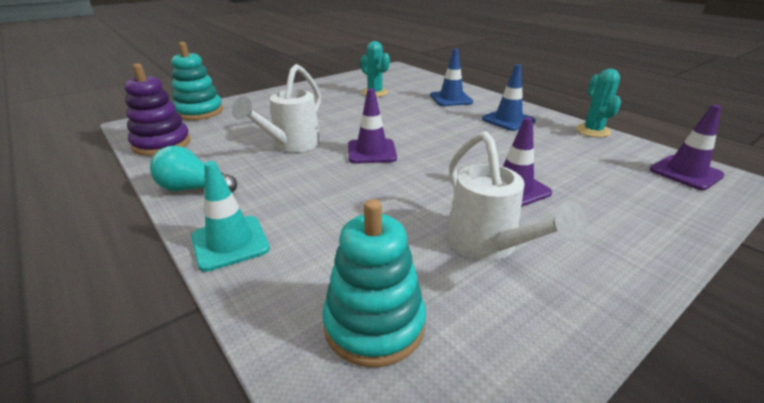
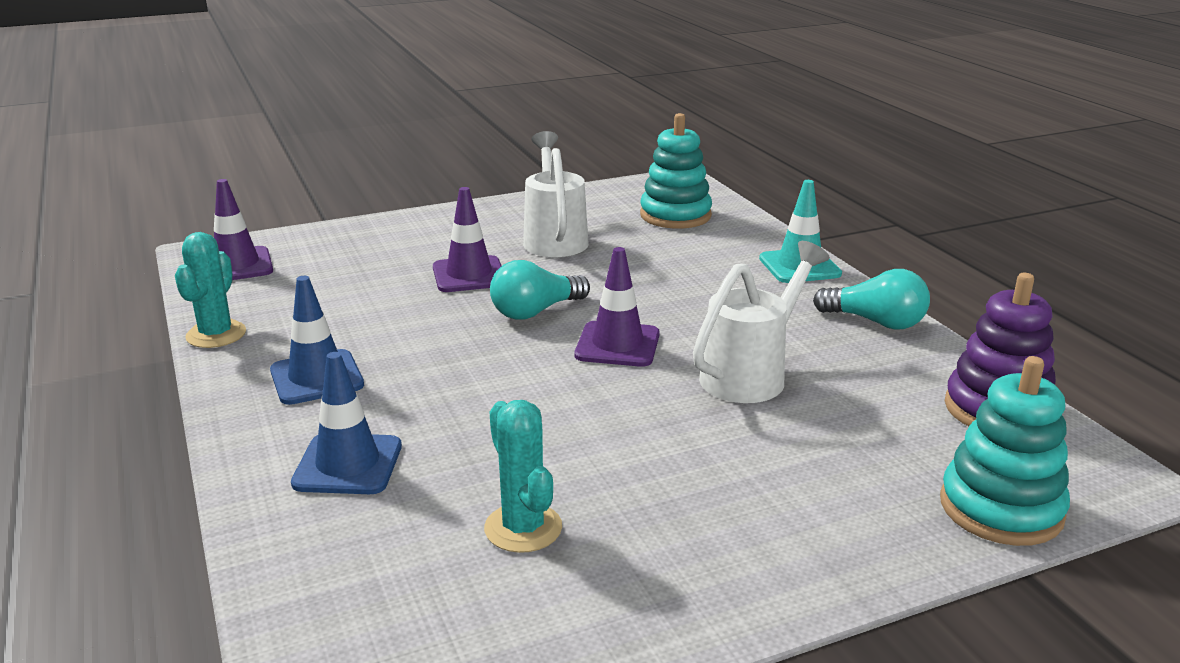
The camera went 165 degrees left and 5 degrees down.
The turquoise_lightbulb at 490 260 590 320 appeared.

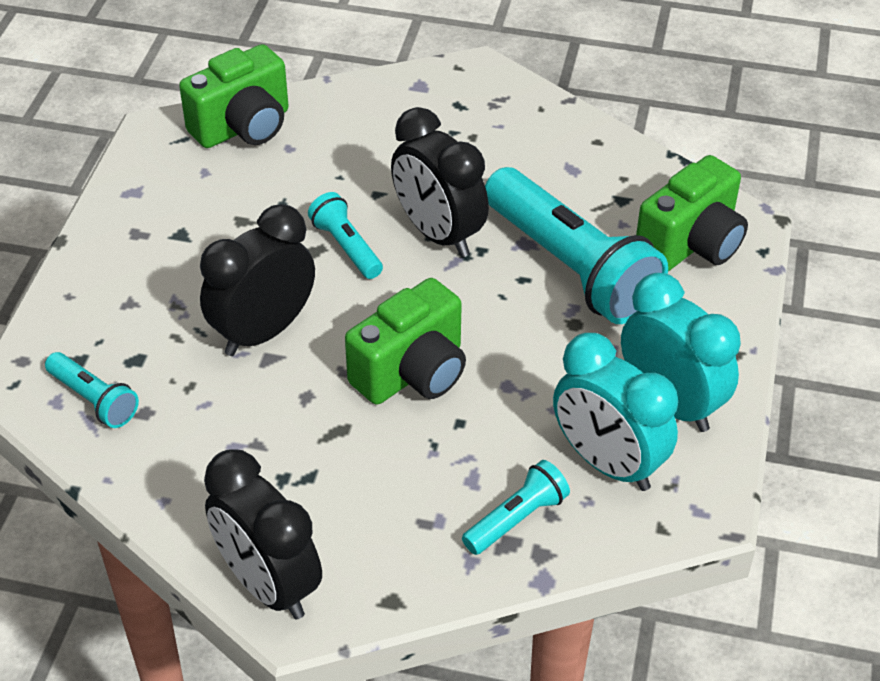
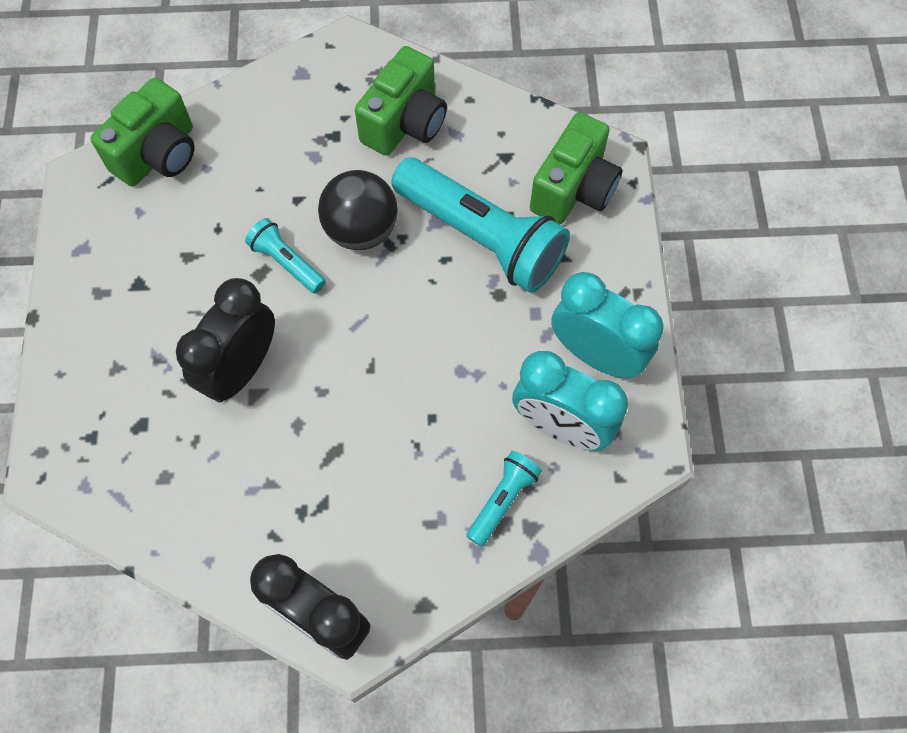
The camera went 15 degrees left and 20 degrees up.
The jet-black_bedside_clock at 391 107 489 257 was replaced by the jet-black_ball at 318 170 398 250.
The green_compact_camera moved from 345 278 466 405 to 355 46 447 156.
The turquoise_torch at 45 352 139 428 disappeared.

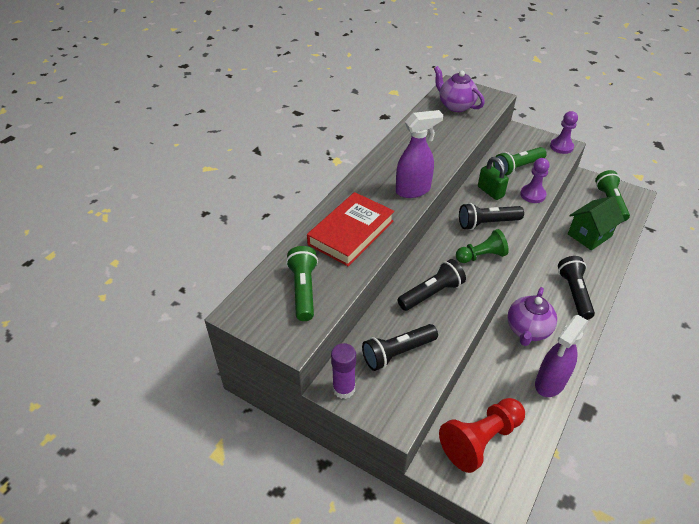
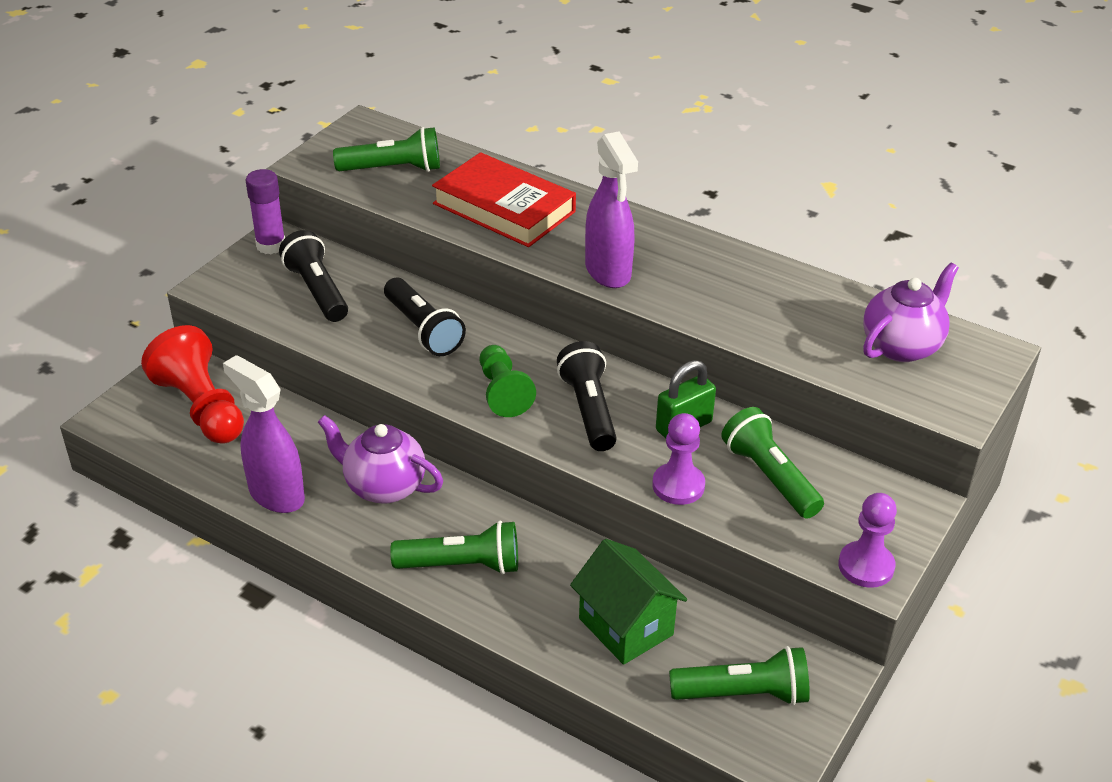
The camera went 90 degrees right and 5 degrees down.
The jet-black_torch at 558 256 595 320 became the green_torch at 390 521 518 574.

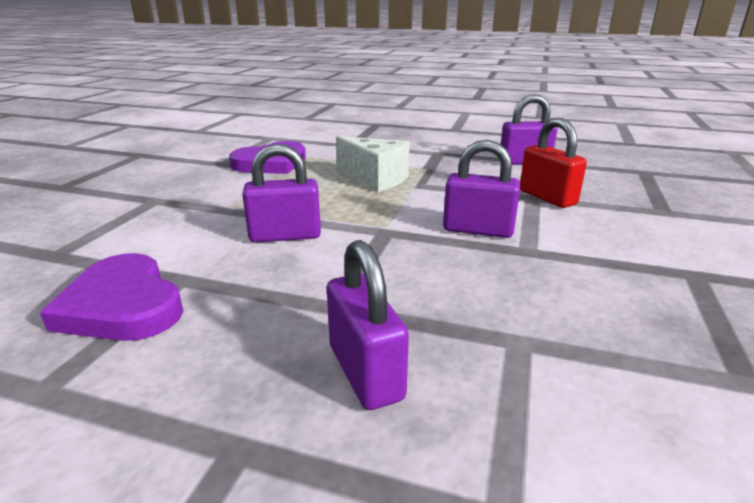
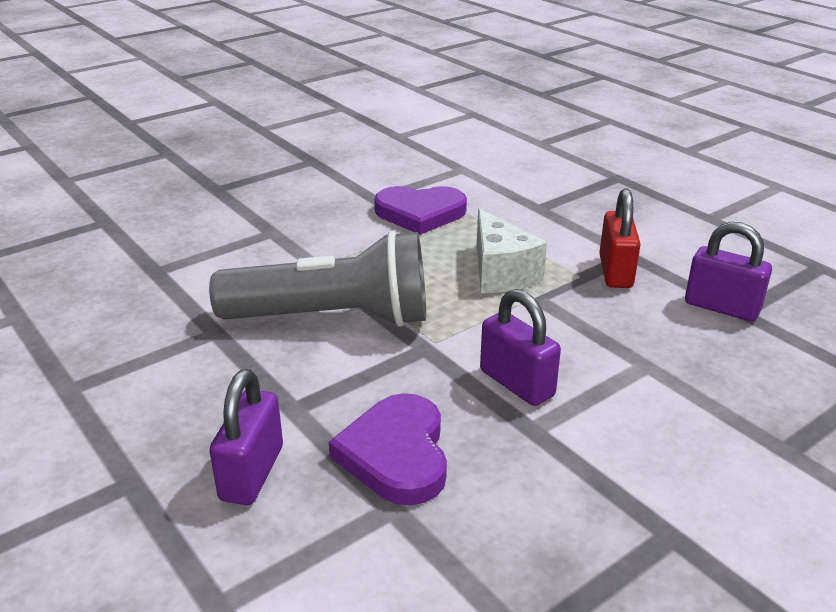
The camera went 35 degrees right and 5 degrees up.
The crimson_small_lock moved from 520 118 587 208 to 599 189 641 288.
The violet_small_lock at 242 144 321 243 was replaced by the ash-grey_torch at 209 230 426 327.
The violet_heart_shape moved from 40 253 184 341 to 329 393 447 505.

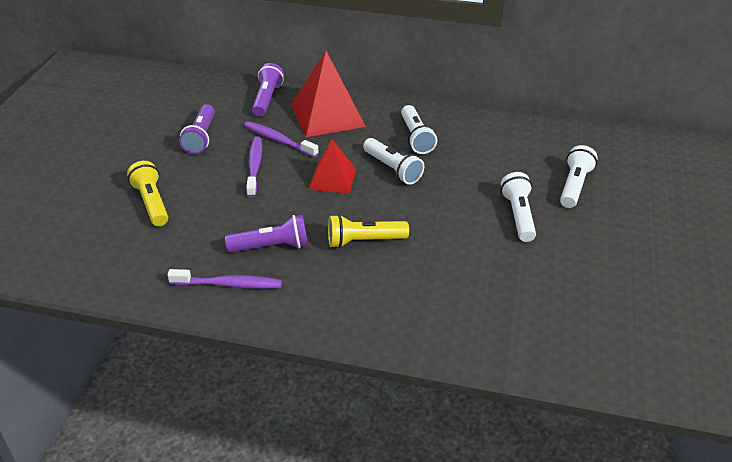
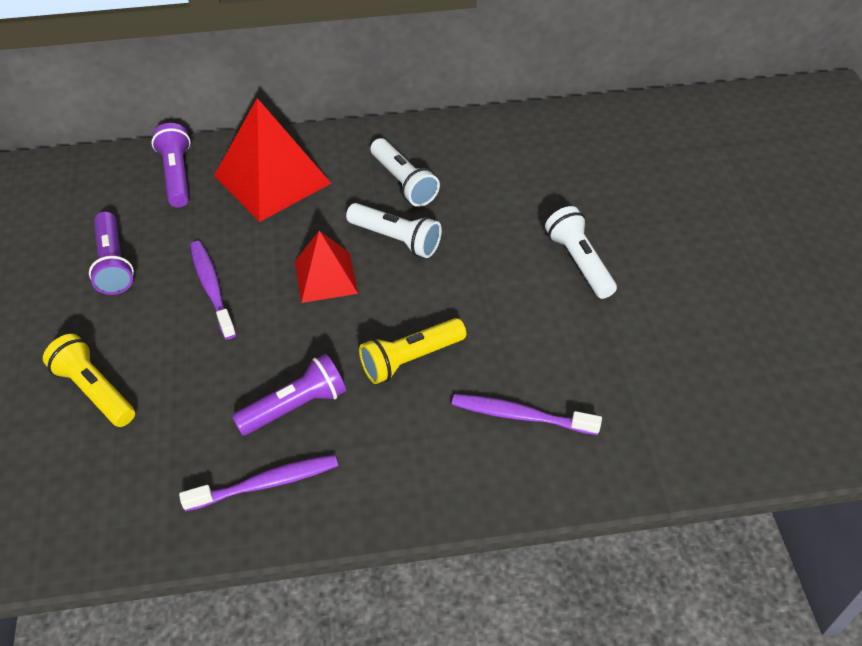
The camera went 20 degrees left and 10 degrees up.
The violet_toothbrush moved from 244 121 319 158 to 452 394 602 435.
The white_torch at 560 145 598 208 disappeared.

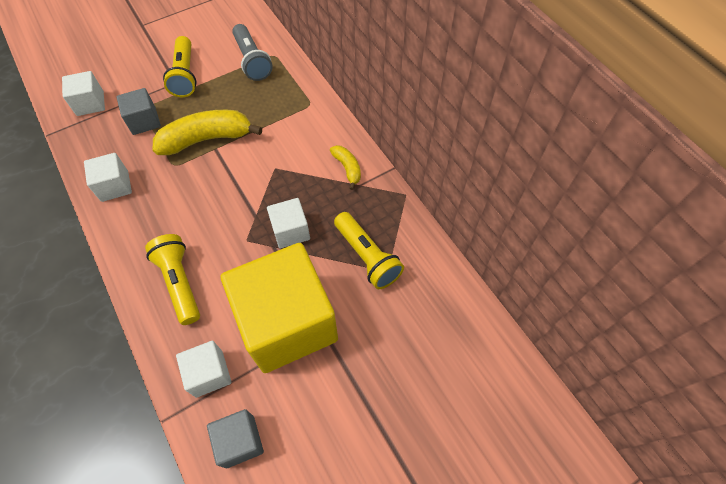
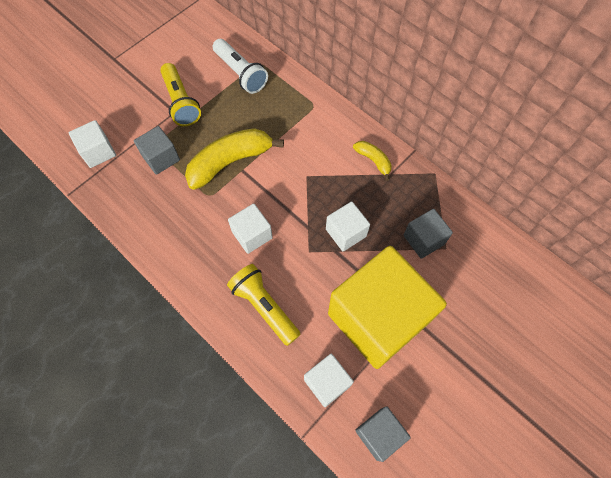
The camera went 15 degrees left and 5 degrees up.
The ash-grey_torch at 232 24 273 81 became the white_torch at 213 39 268 94.
The white_block moved from 84 153 132 202 to 228 204 273 254.
The golden_torch at 334 212 404 289 was replaced by the ash-grey_block at 404 209 453 259.

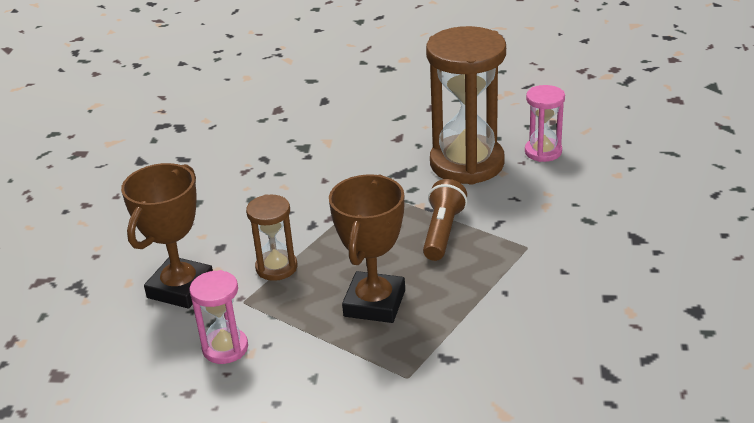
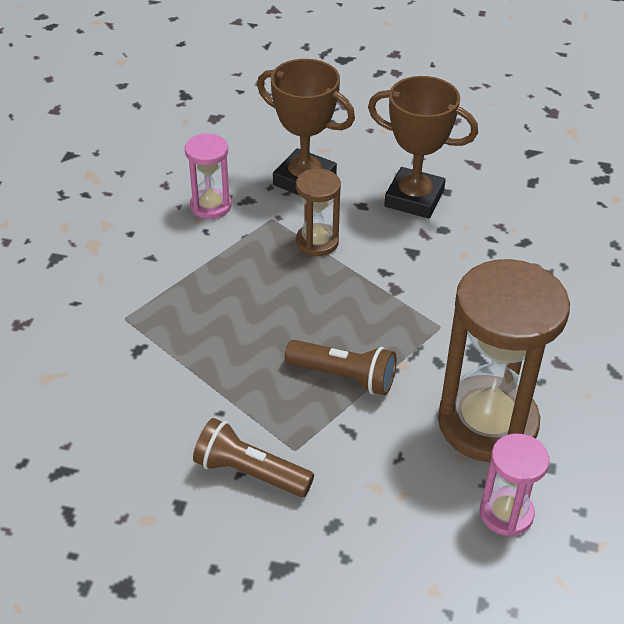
The camera went 95 degrees right and 10 degrees up.
The russet_award_cup moved from 329 174 405 323 to 368 76 478 218.
The russet_torch at 193 418 314 497 appeared.

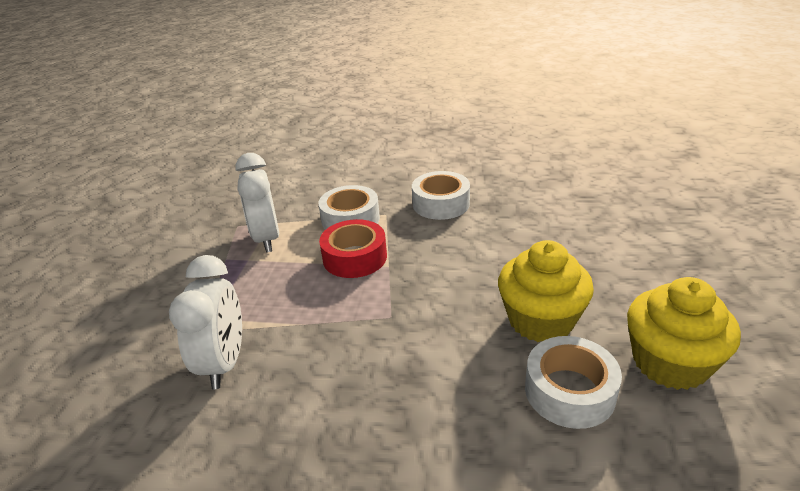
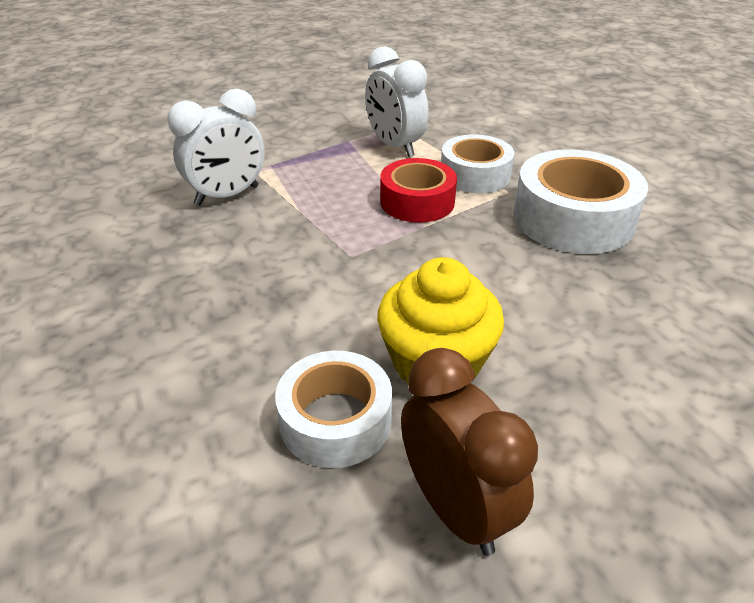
The camera went 55 degrees right and 5 degrees up.
The white_bedside_clock at 236 153 279 253 turned 75 degrees counterclockwise.
The white_sticky_tape at 412 171 470 220 changed to 1.53 times the size.
The golden_muffin at 627 277 741 390 was replaced by the russet_bedside_clock at 401 348 538 556.

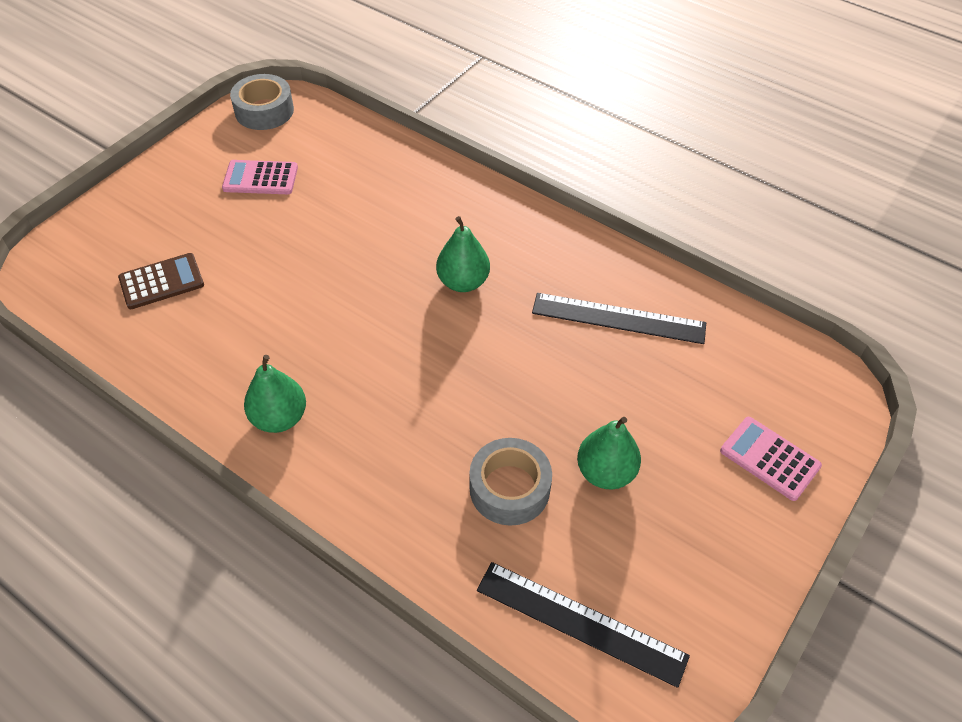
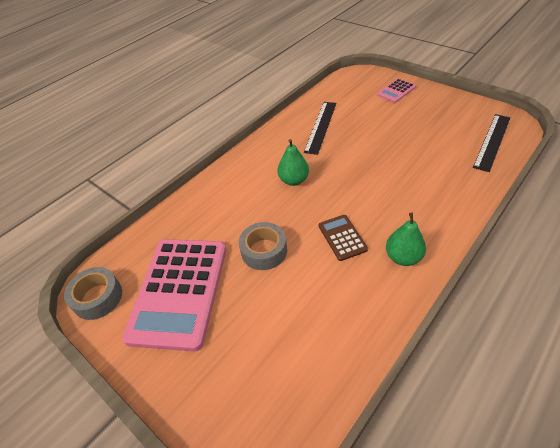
The camera went 80 degrees left and 5 degrees down.
The rosy_calculator at 222 160 298 194 changed to 2.23 times the size.
The russet_calculator moved from 118 253 204 309 to 319 215 368 261.
The green_toy_pear at 577 417 641 489 disappeared.
The ash-grey_sticky_tape moved from 469 438 552 526 to 239 222 287 270.

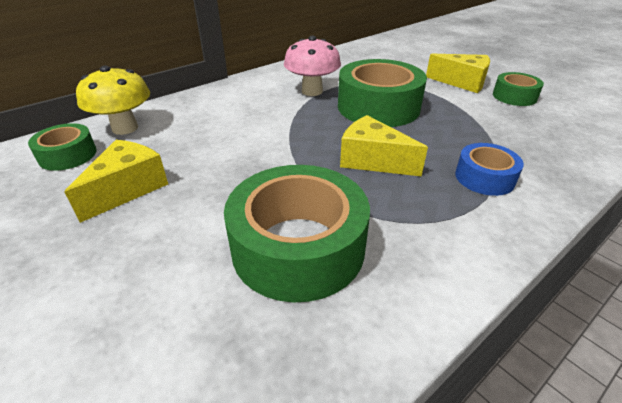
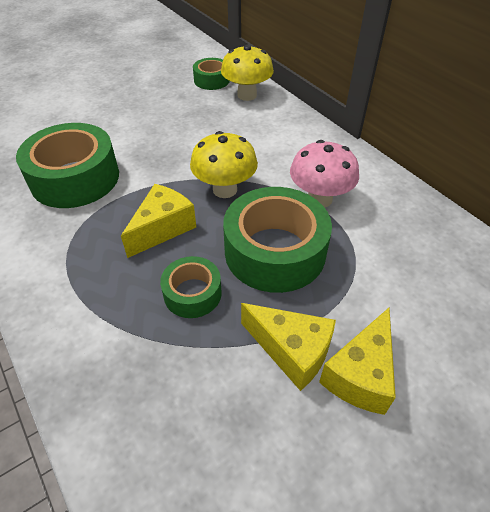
The camera went 95 degrees right and 10 degrees up.
The green_sticky_tape moved from 493 72 544 106 to 160 256 222 318.
The golden_piece_of_cheese moved from 64 140 168 223 to 241 303 336 391.
The blue_sticky_tape at 455 143 524 196 disappeared.
The golden_mushroom at 190 131 258 198 appeared.

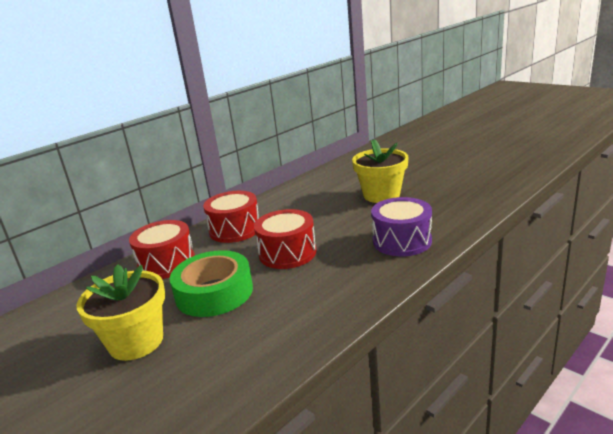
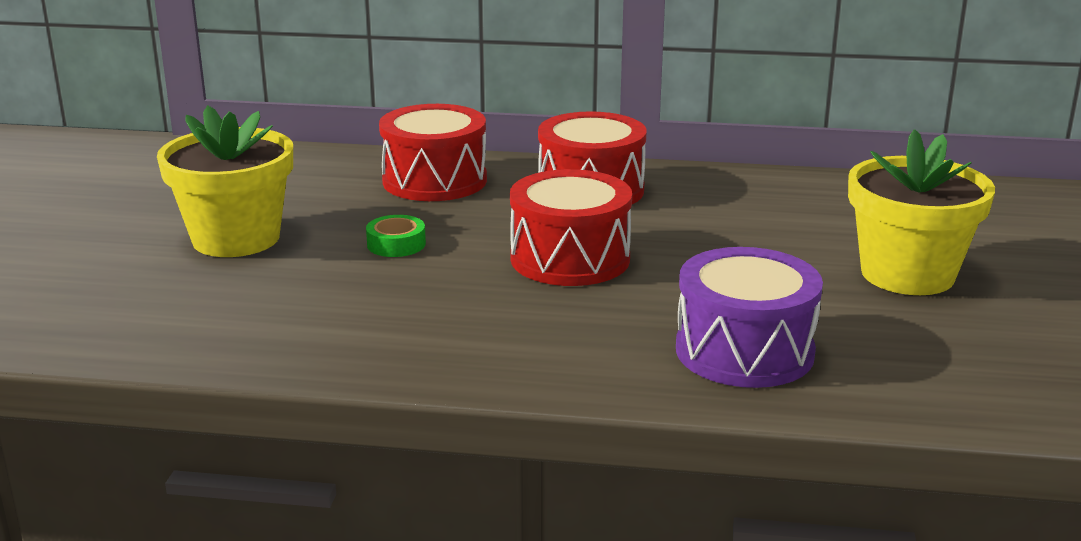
The camera went 50 degrees right and 0 degrees up.
The green_sticky_tape at 170 250 253 317 changed to 0.41 times the size.

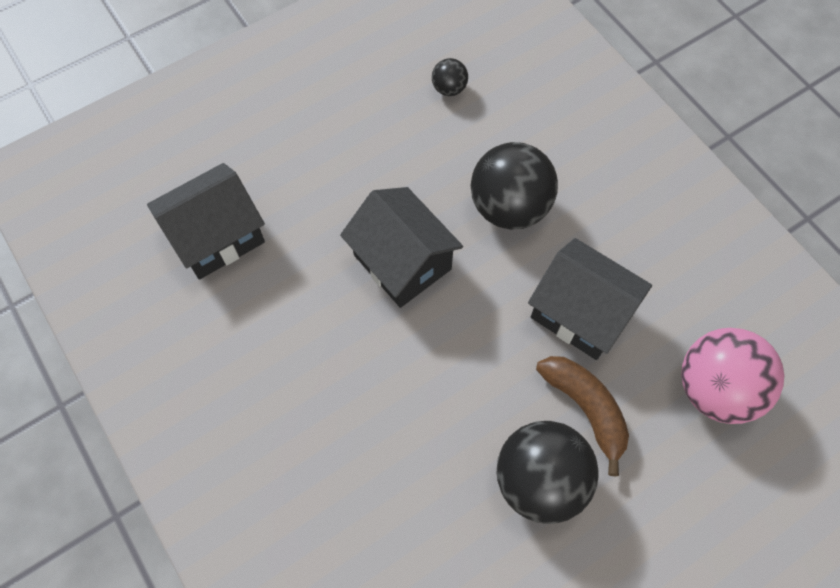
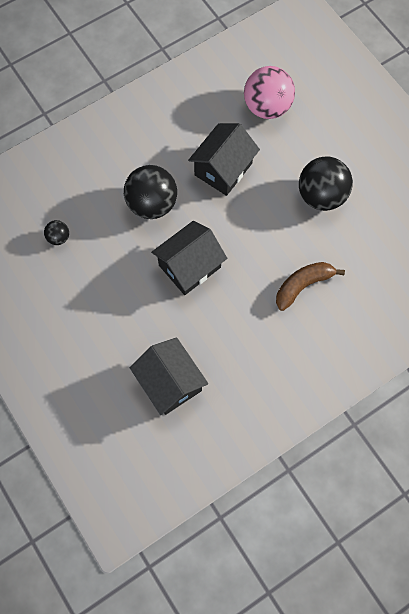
The camera went 90 degrees left and 5 degrees up.
The russet_toy_banana moved from 536 356 629 476 to 276 262 345 311.

